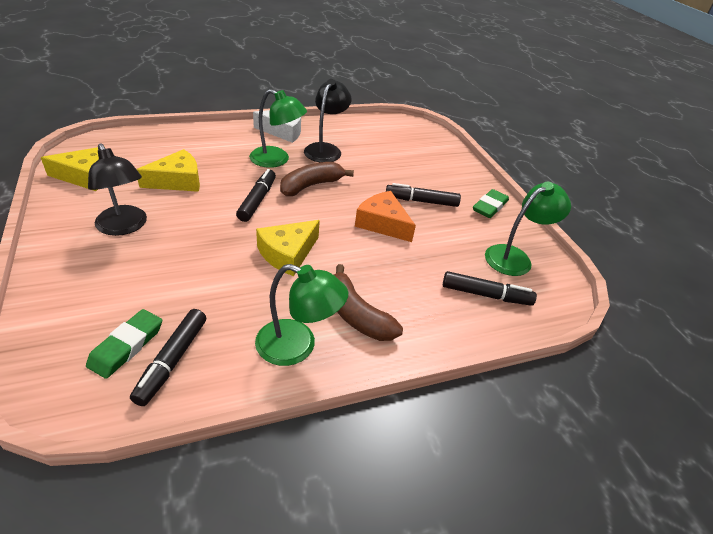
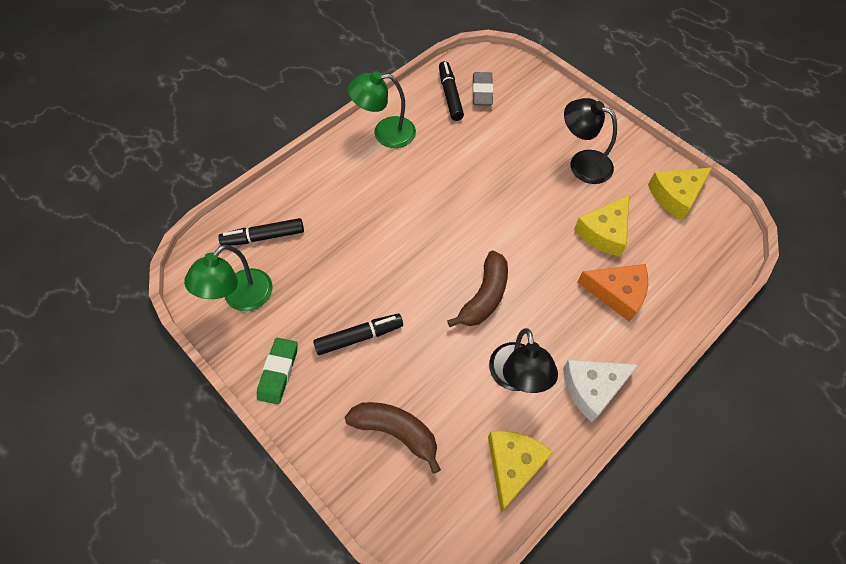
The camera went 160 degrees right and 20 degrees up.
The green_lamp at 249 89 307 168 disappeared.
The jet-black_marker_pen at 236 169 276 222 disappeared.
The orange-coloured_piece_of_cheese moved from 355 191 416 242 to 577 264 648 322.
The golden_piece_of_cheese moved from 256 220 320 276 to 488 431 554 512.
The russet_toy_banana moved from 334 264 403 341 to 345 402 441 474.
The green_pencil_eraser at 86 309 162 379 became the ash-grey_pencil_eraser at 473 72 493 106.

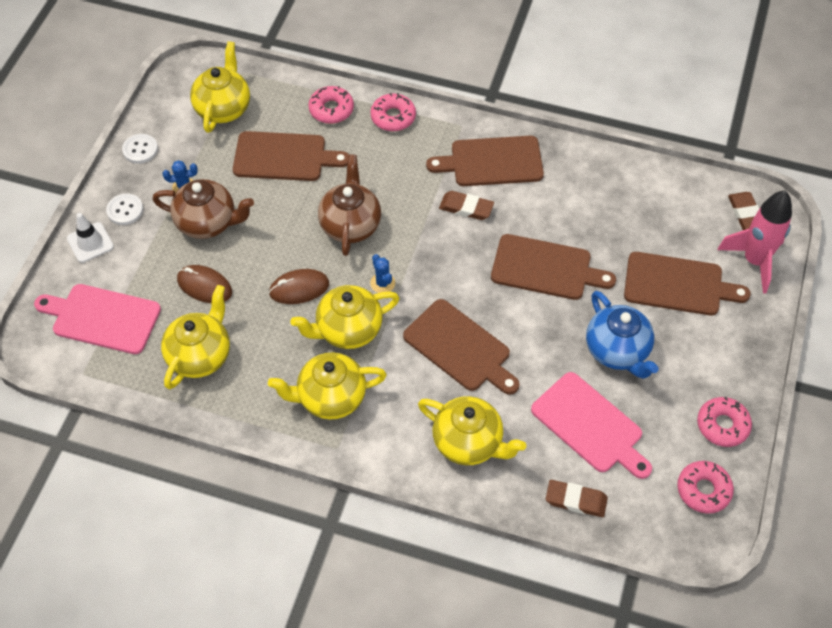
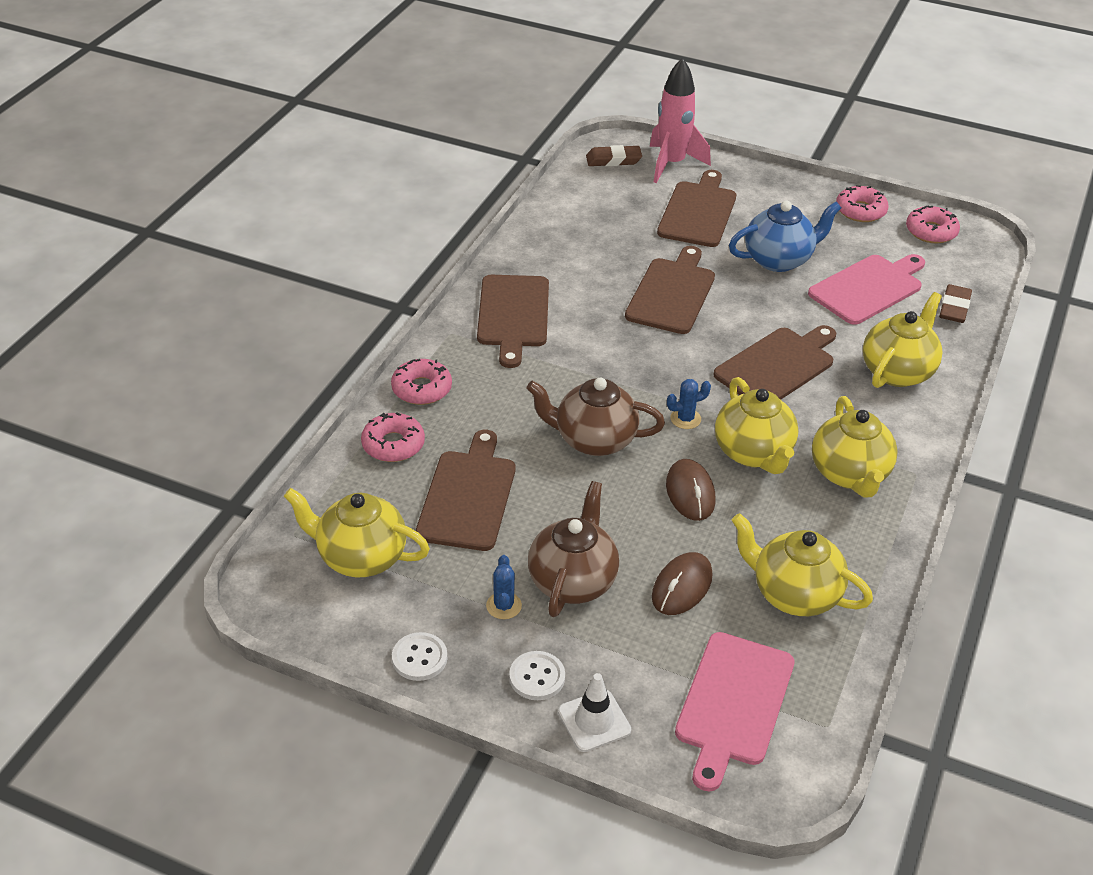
The camera went 85 degrees left and 15 degrees down.
The russet_pencil_eraser at 439 191 494 220 disappeared.

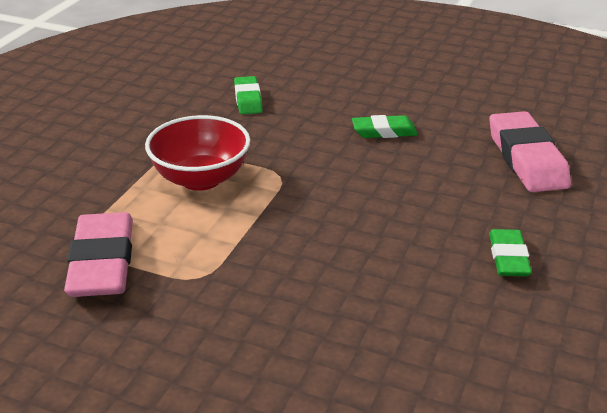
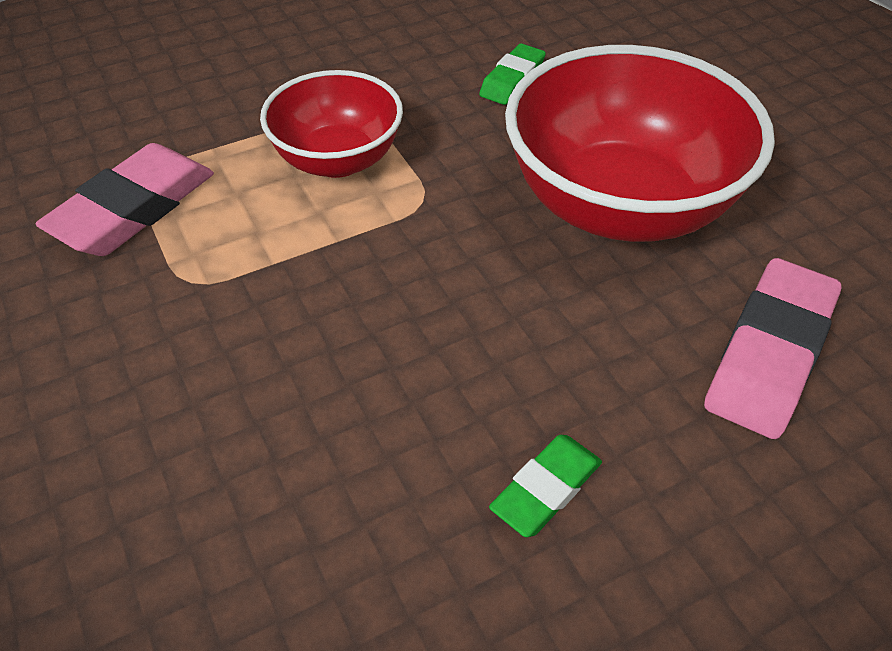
The camera went 40 degrees right and 15 degrees up.
The green_pencil_eraser at 352 115 418 138 was replaced by the crimson_deep_dish at 505 45 775 242.

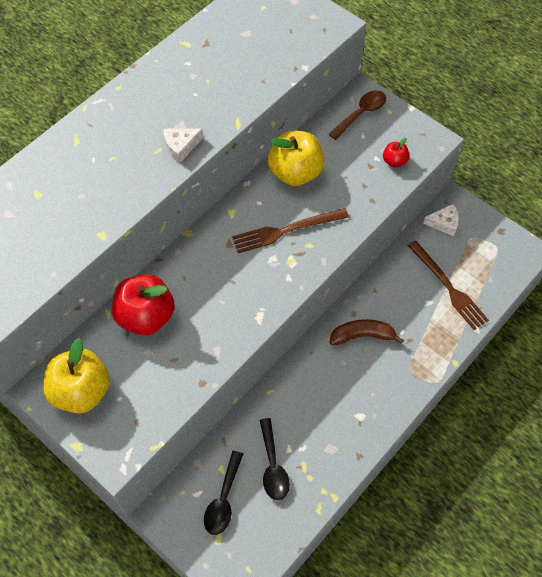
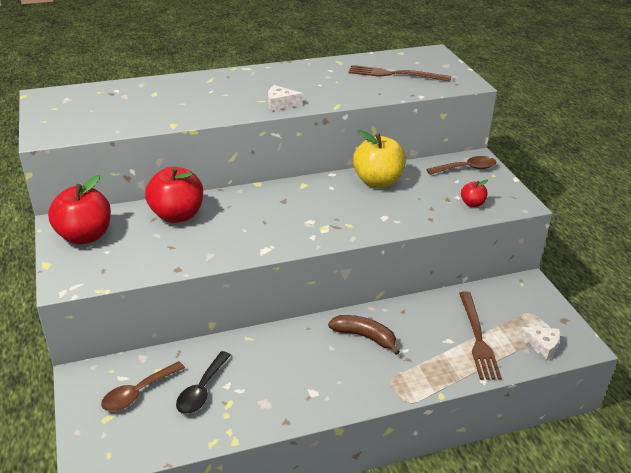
The camera went 30 degrees right and 25 degrees down.
The white_piece_of_cheese moved from 423 204 459 236 to 519 327 560 361.
The russet_table_fork moved from 232 208 349 253 to 348 65 451 82.
The golden_apple_fruit at 43 338 110 413 became the crimson_apple_fruit at 48 175 111 245.
The jet-black_tablespoon at 204 451 243 535 became the russet_tablespoon at 101 361 185 411.

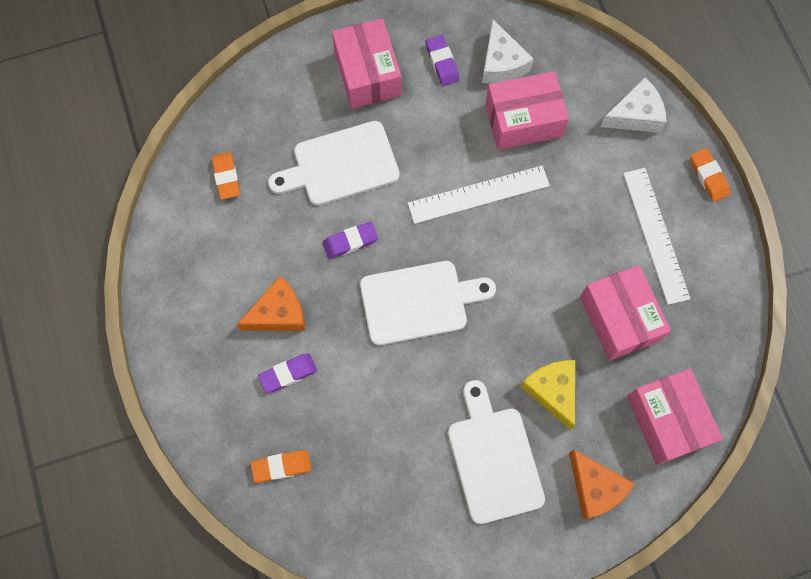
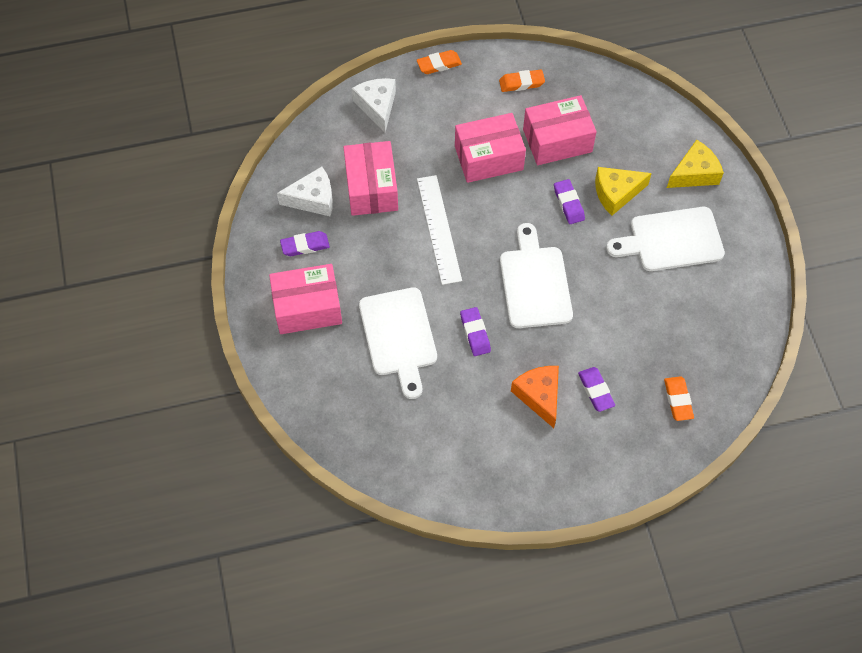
The camera went 85 degrees left and 10 degrees down.
The orange-coloured_pencil_eraser moved from 212 152 240 200 to 499 70 545 92.
The white_measuring_stick at 623 168 690 305 disappeared.
The rosy_box moved from 627 369 723 465 to 455 113 526 183.
The orange-coloured_piece_of_cheese at 569 449 635 520 became the golden_piece_of_cheese at 667 140 724 188.
The violet_pencil_eraser at 554 179 585 224 appeared.

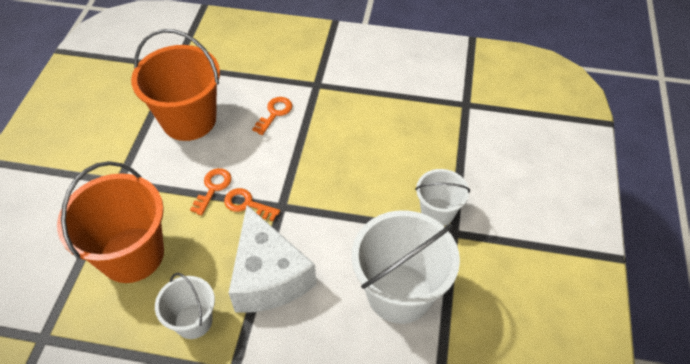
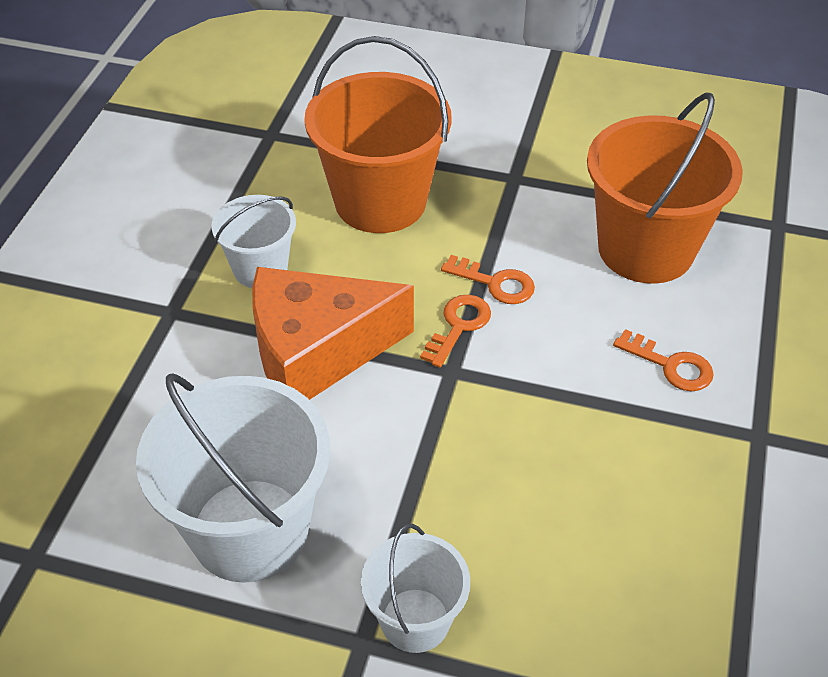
The camera went 95 degrees right and 5 degrees down.
The white_piece_of_cheese at 229 205 317 313 became the orange-coloured_piece_of_cheese at 252 267 414 400.

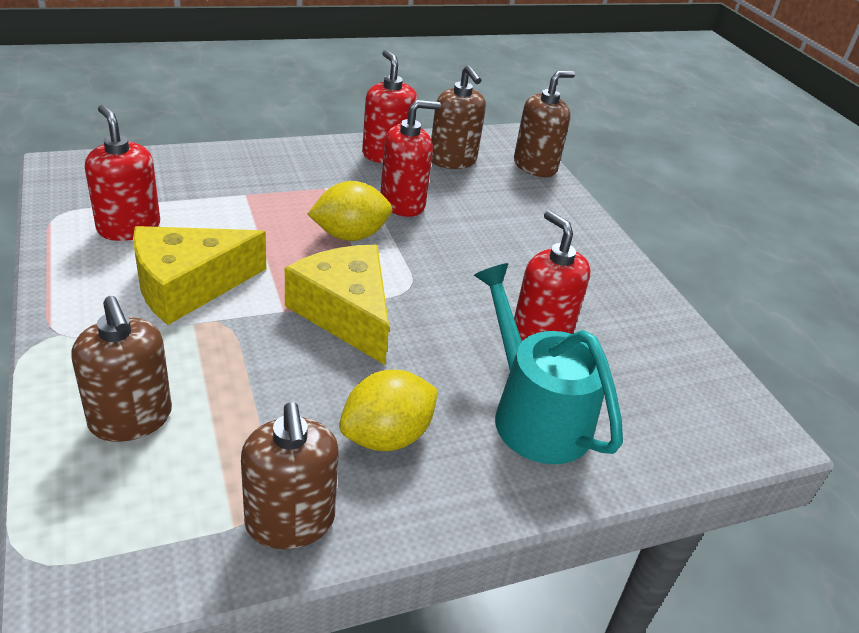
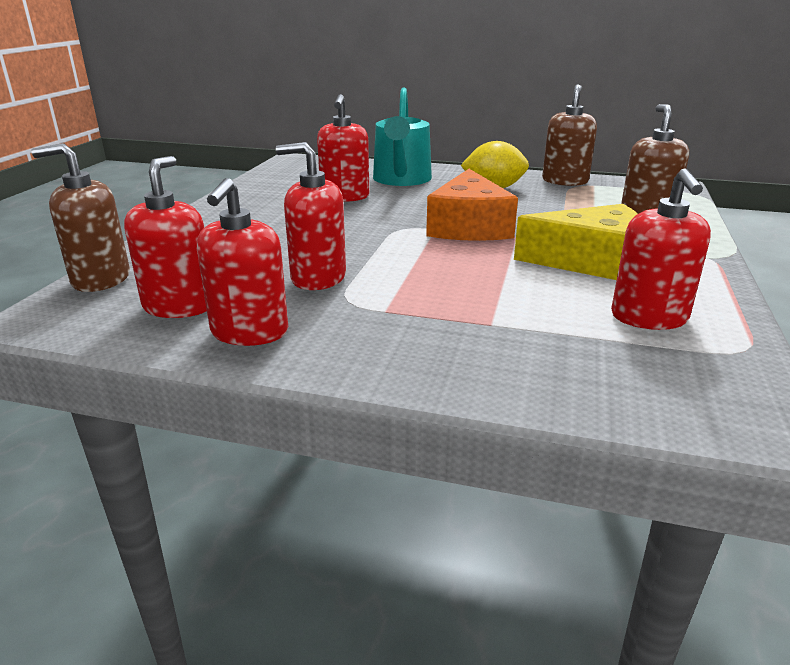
The camera went 140 degrees left and 10 degrees down.
The russet_soap_pump at 431 65 486 169 became the crimson_soap_pump at 124 156 207 318.
The golden_toy_lemon at 308 181 392 241 disappeared.
The golden_piece_of_cheese at 285 245 389 365 became the orange-coloured_piece_of_cheese at 426 169 518 241.

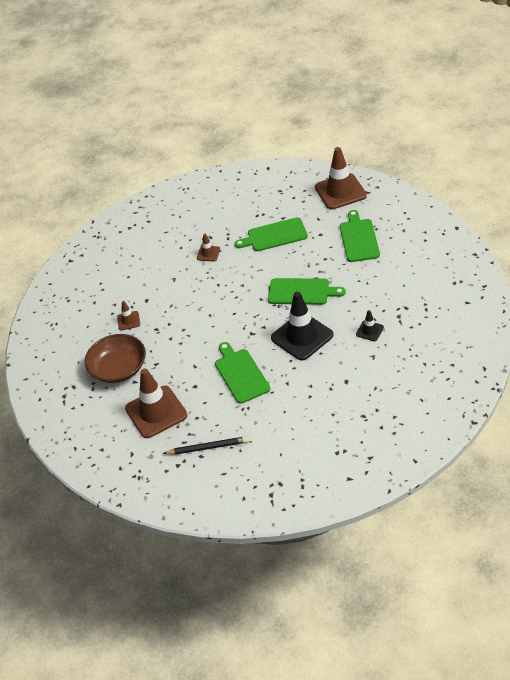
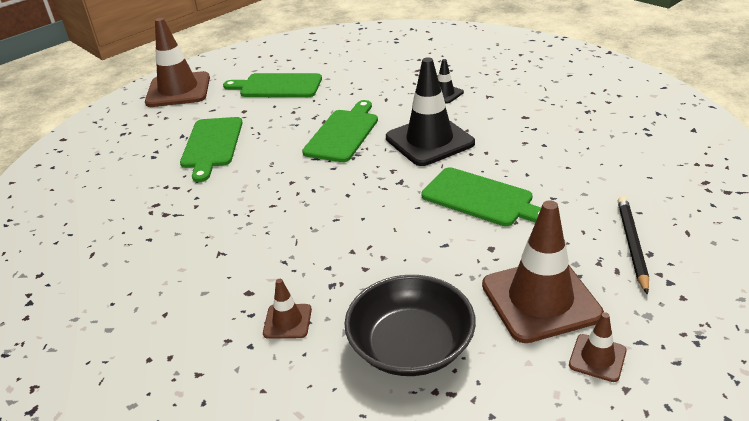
The camera went 80 degrees left and 10 degrees down.
The russet_road_cone moved from 197 234 220 262 to 569 312 627 382.
The russet_deep_dish at 85 334 146 383 became the jet-black_deep_dish at 344 275 476 376.
The green_bread_board at 215 342 270 404 turned 135 degrees counterclockwise.

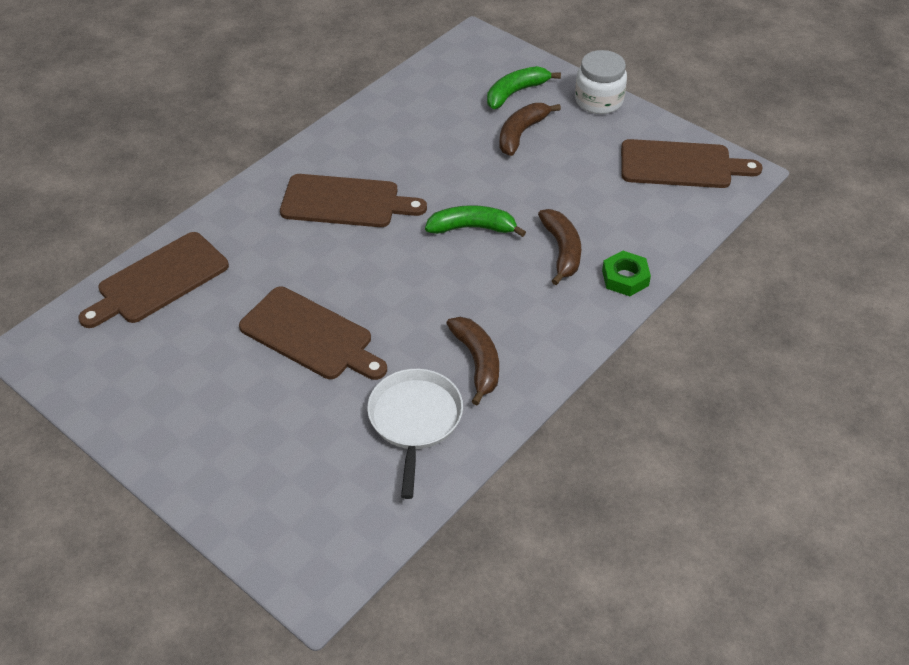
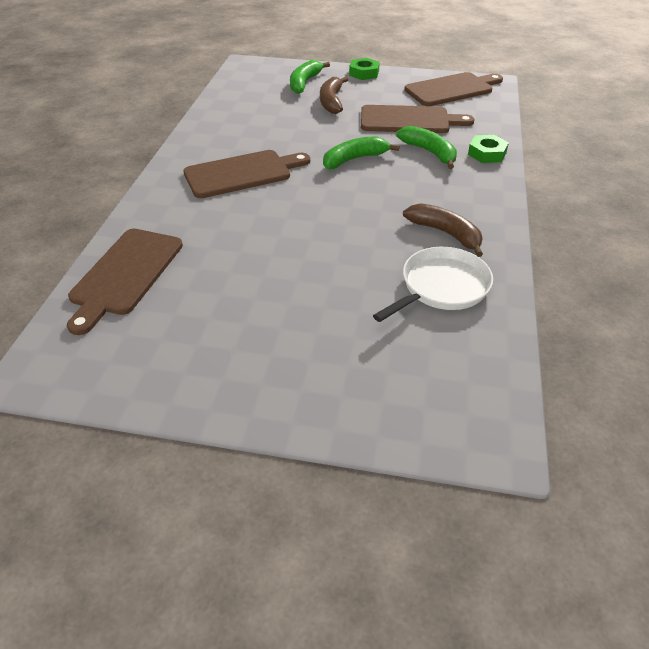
The camera went 30 degrees left and 5 degrees down.
The white_jar at 575 50 627 114 was replaced by the green_nut at 349 58 380 80.
The russet_toy_banana at 538 209 581 285 became the green_toy_banana at 396 126 457 169.
The russet_bread_board moved from 239 287 387 380 to 361 105 474 133.
The white_skillet at 367 369 463 499 turned 75 degrees clockwise.

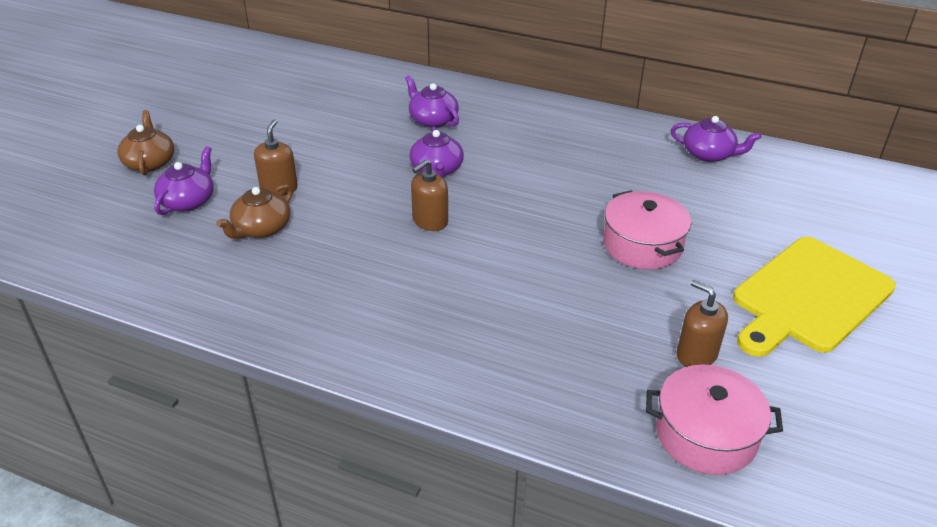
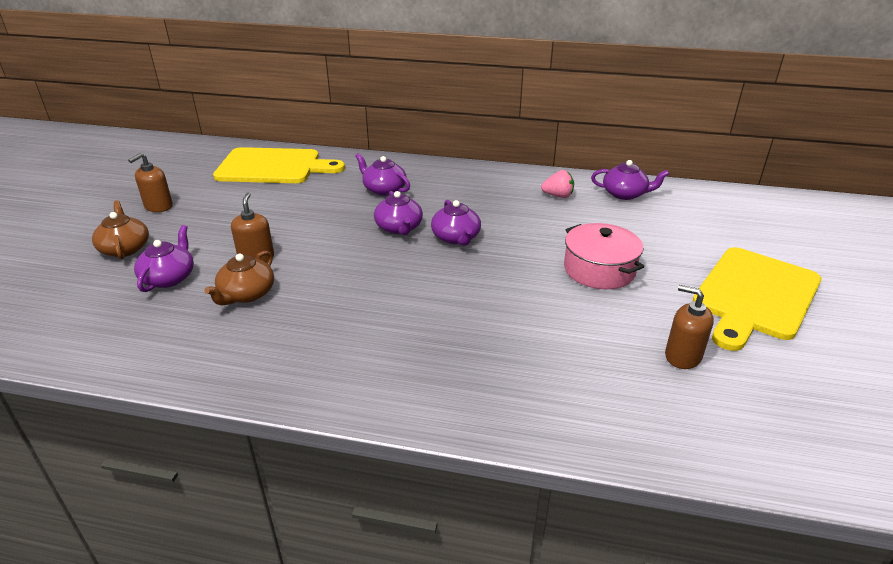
The camera went 10 degrees left and 5 degrees down.
The russet_soap_pump moved from 411 160 448 231 to 128 153 173 212.
The rosy_cooking_pot at 646 365 783 475 disappeared.
The golden_bread_board at 213 147 345 183 appeared.
The rosy_berry at 541 170 574 198 appeared.
The violet_tea_pot at 431 200 481 246 appeared.

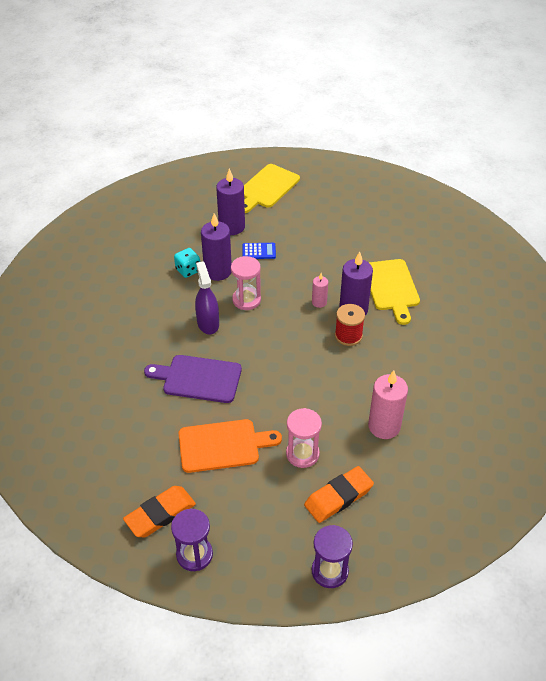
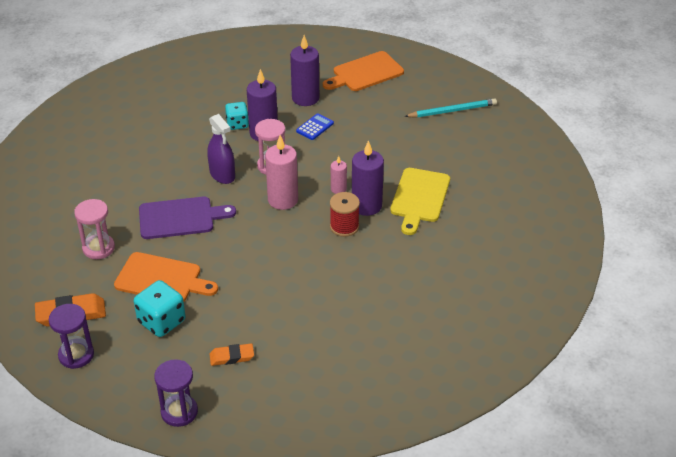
The camera went 25 degrees right and 5 degrees down.
The golden_bread_board at 244 164 300 213 became the orange-coloured_bread_board at 323 51 404 91.
The blue_calculator at 242 243 276 259 turned 75 degrees counterclockwise.
The violet_spray_bottle at 195 262 219 334 turned 135 degrees clockwise.
The violet_bread_board at 144 355 242 403 turned 135 degrees clockwise.
The rosy_pillar_candle moved from 368 370 408 439 to 265 135 298 210.
The rosy_sand_timer moved from 286 408 322 468 to 74 199 115 259.
The orange-coloured_pencil_eraser at 304 466 374 523 changed to 0.63 times the size.
The turquoise_wooden_pencil at 404 98 497 118 appeared.
The turquoise_dice at 134 280 186 337 appeared.

